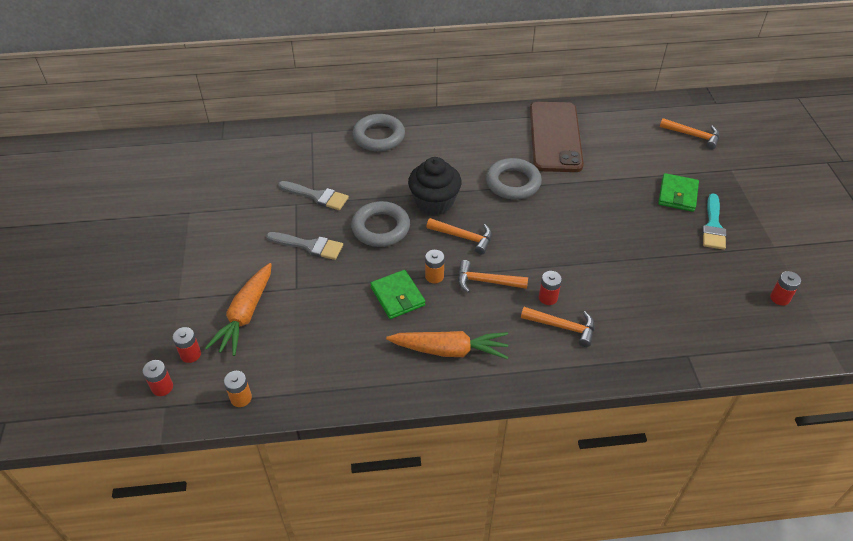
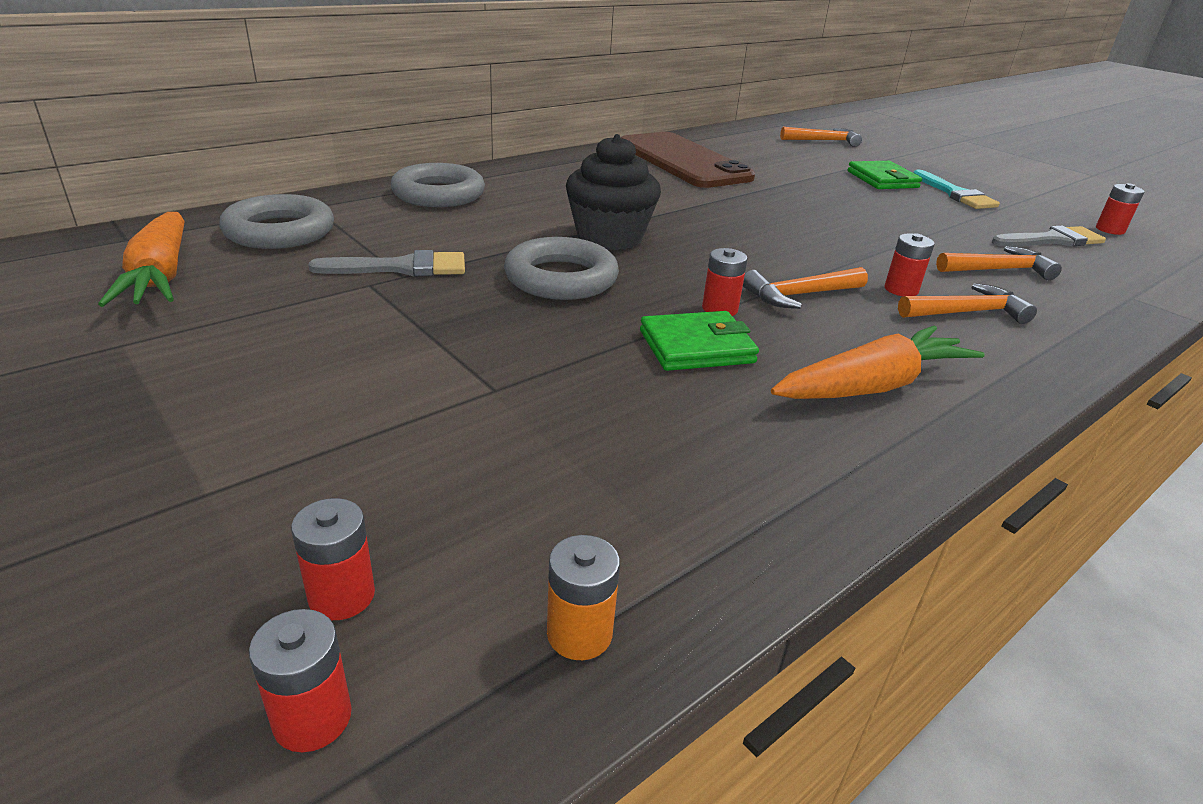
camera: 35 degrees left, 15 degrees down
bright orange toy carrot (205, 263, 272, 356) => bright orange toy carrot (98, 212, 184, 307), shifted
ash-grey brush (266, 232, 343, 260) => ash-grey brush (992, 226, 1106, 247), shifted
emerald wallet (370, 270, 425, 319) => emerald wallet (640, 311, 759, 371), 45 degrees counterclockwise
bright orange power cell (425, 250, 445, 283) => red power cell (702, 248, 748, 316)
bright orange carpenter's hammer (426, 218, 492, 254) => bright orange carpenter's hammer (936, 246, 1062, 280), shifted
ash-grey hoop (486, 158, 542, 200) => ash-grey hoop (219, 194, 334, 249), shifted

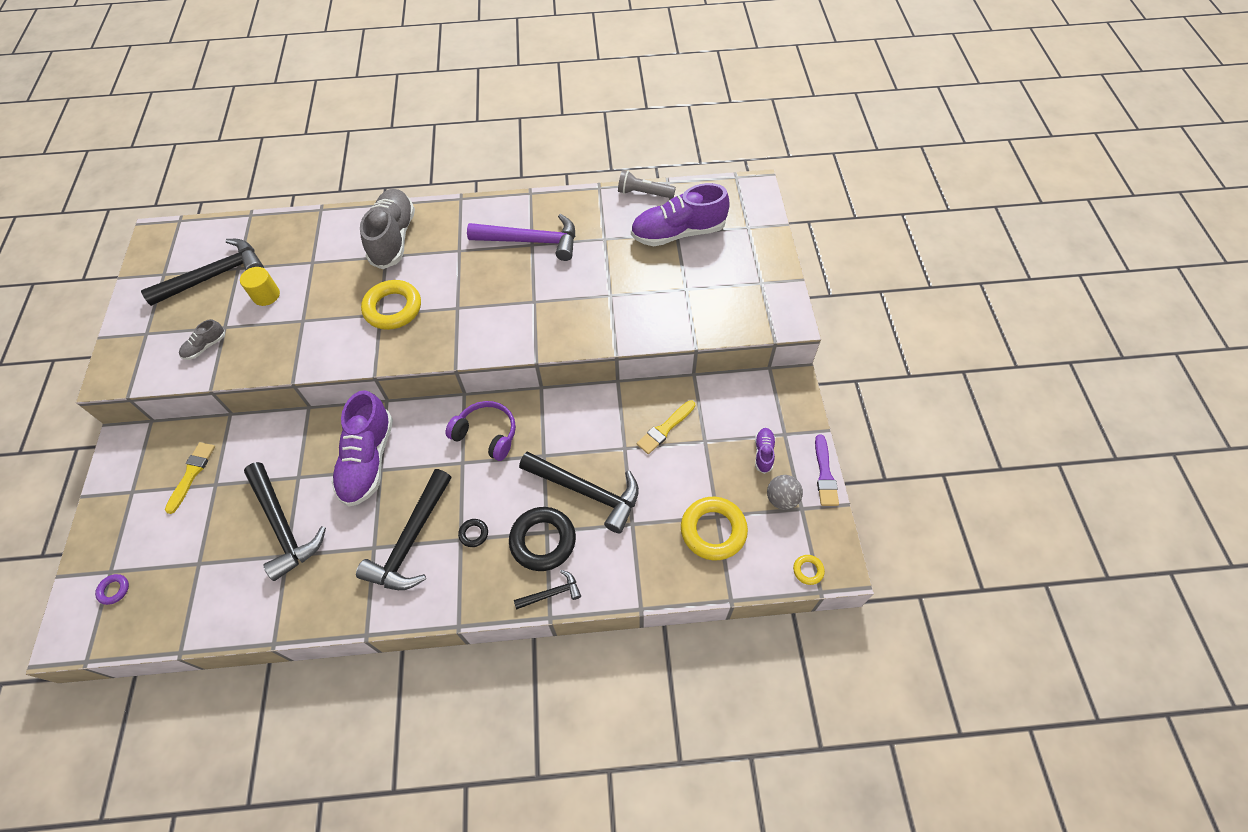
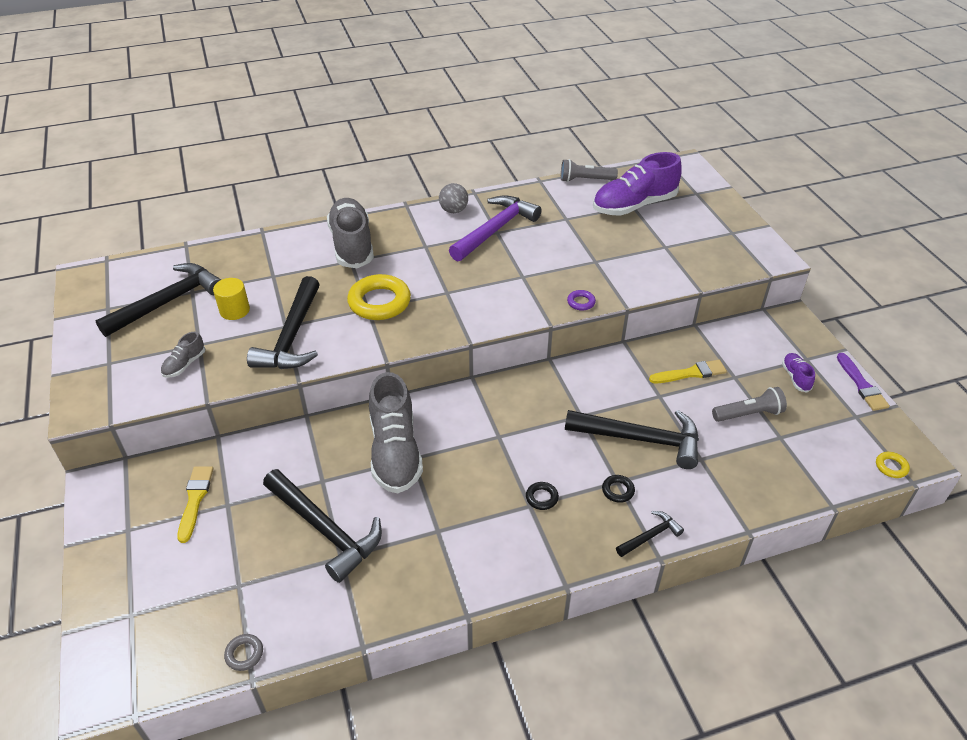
camera: 15 degrees left, 15 degrees down
violet hoop (95, 574, 129, 605) => violet hoop (567, 290, 596, 311), shifted
violet shoe (332, 390, 393, 507) => ash-grey shoe (369, 372, 423, 494)
black carpenter's hammer (356, 469, 451, 590) => black carpenter's hammer (247, 276, 320, 369), shifted
violet headphones (446, 401, 516, 461) => nothing
violet carpenter's hammer (467, 214, 575, 261) => violet carpenter's hammer (449, 195, 542, 261), 45 degrees counterclockwise
black hoop (509, 507, 576, 571) => black hoop (602, 475, 635, 503), x0.45
bright yellow brush (637, 400, 695, 454) => bright yellow brush (649, 360, 727, 383), 135 degrees counterclockwise
bright yellow hoop (681, 497, 748, 560) => nothing
ash-grey play ball (767, 475, 803, 510) => ash-grey play ball (439, 183, 468, 213), shifted
nothing => ash-grey hoop (224, 634, 263, 671)
nothing => ash-grey pocket torch (712, 387, 787, 422)

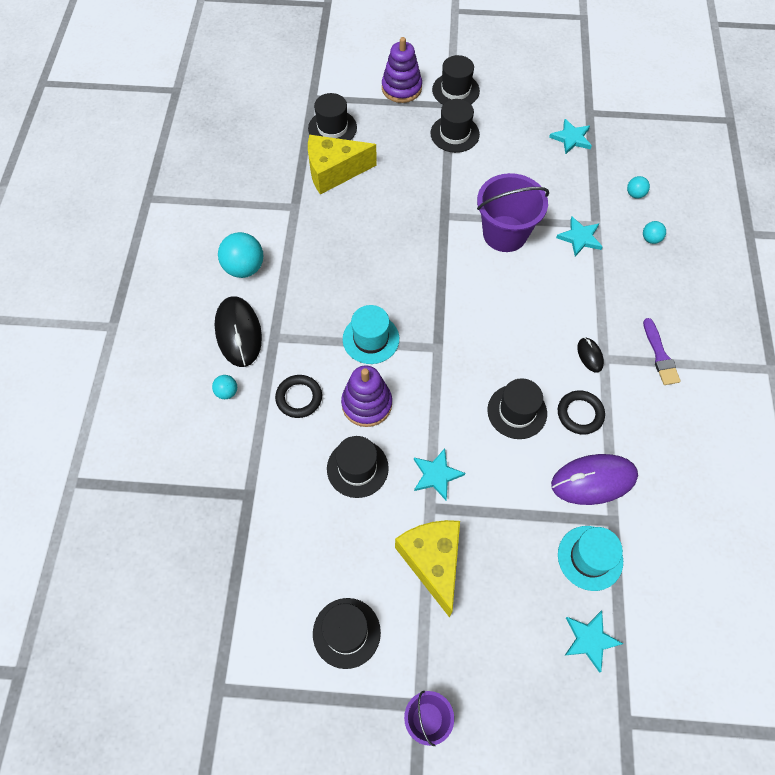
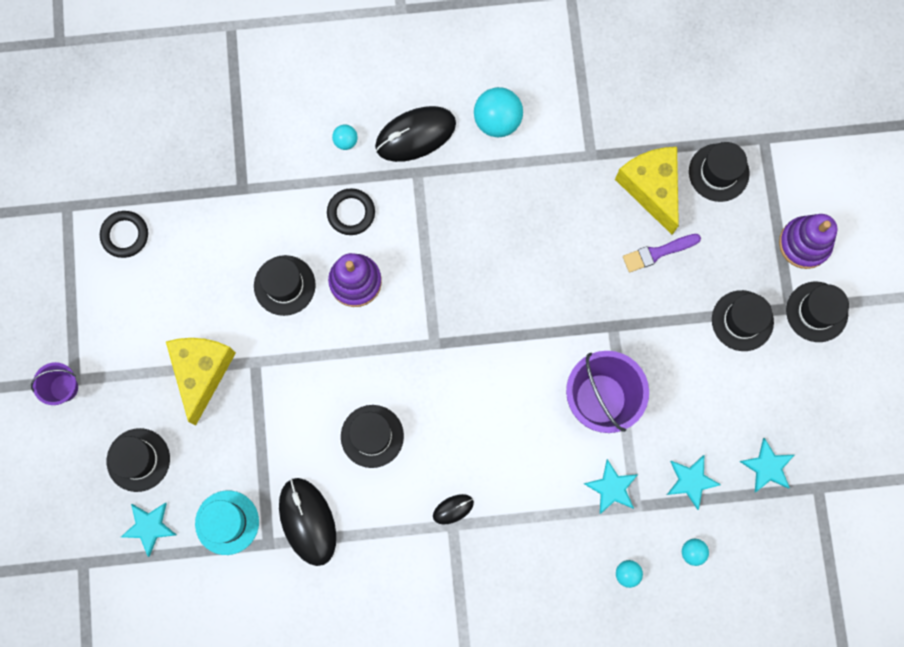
camera: 80 degrees right, 15 degrees up
black top hat (313, 598, 381, 669) => black top hat (107, 428, 170, 492), shifted
aqua top hat (343, 305, 399, 364) => nothing
bright yellow cheese (395, 520, 460, 618) => bright yellow cheese (166, 338, 236, 425), 60 degrees counterclockwise
aqua star shape (414, 448, 465, 500) => aqua star shape (667, 455, 721, 510), shifted
violet mouse (551, 454, 638, 505) => black mouse (279, 478, 336, 566)
black hoop (558, 390, 605, 435) => black hoop (100, 211, 148, 258), shifted
violet brush (643, 318, 681, 385) => violet brush (623, 234, 701, 272), shifted

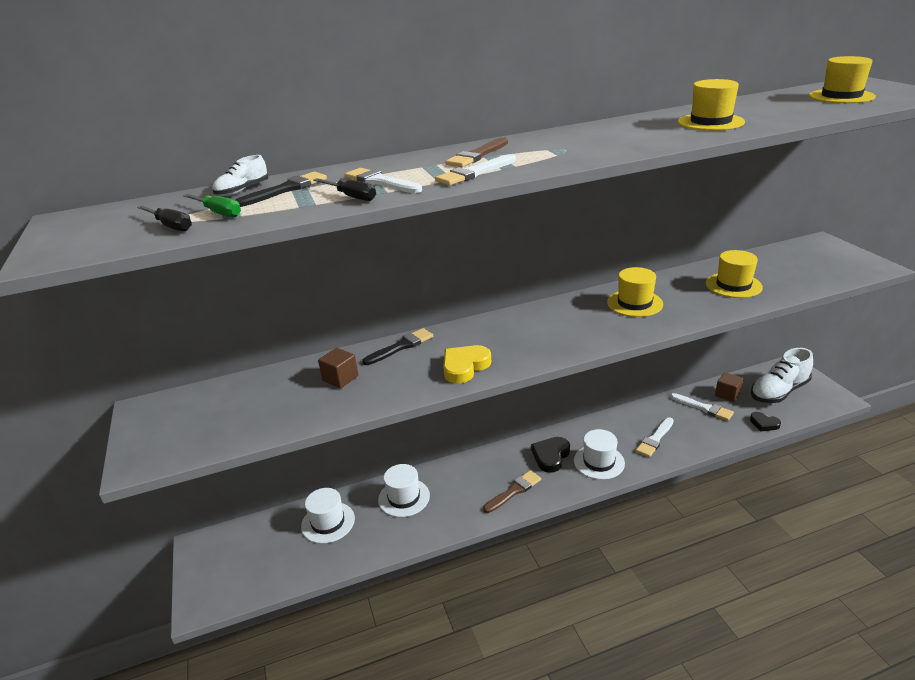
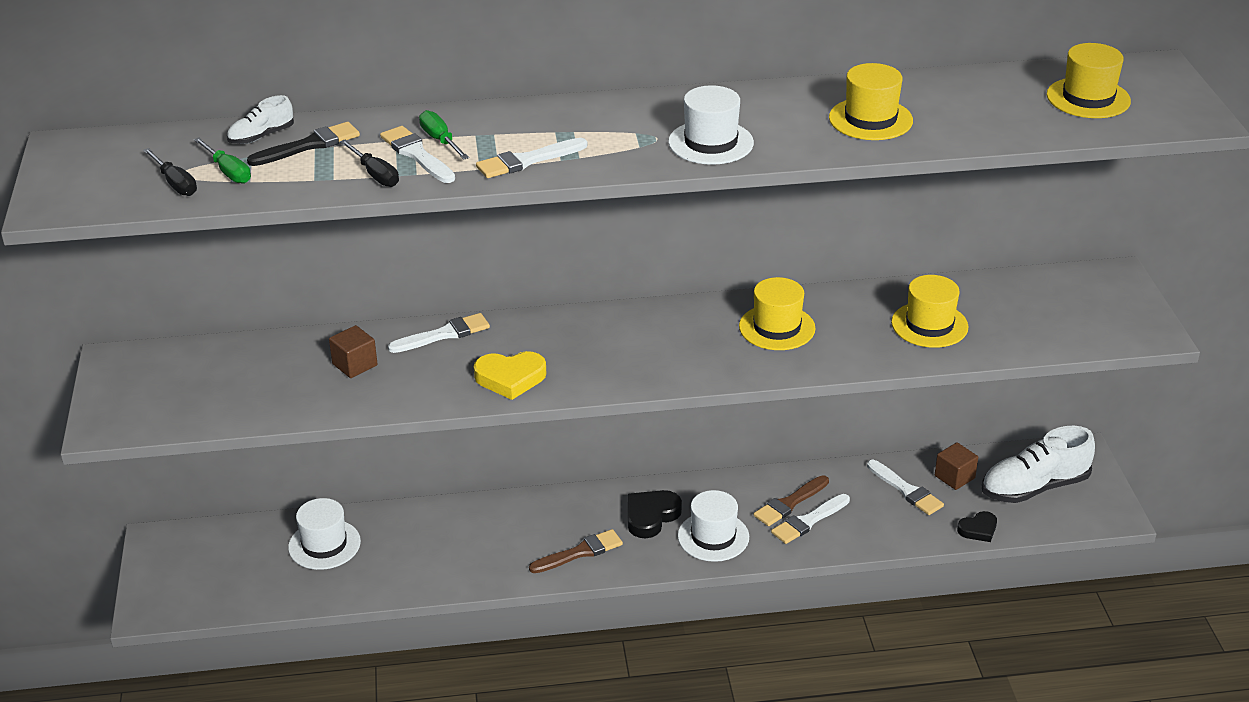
camera: 10 degrees right, 5 degrees up
black brush (362, 328, 433, 365) => white brush (388, 313, 490, 353)
white top hat (378, 464, 430, 517) => white top hat (668, 85, 754, 165), shifted
bright yellow heart shape (443, 345, 491, 384) => bright yellow heart shape (474, 351, 546, 400), 150 degrees counterclockwise
russet brush (445, 137, 508, 167) => russet brush (754, 475, 829, 526), shifted
black heart shape (750, 412, 781, 432) => black heart shape (957, 511, 997, 542), 75 degrees counterclockwise
nothing => emerald flat screwdriver (419, 110, 469, 160)

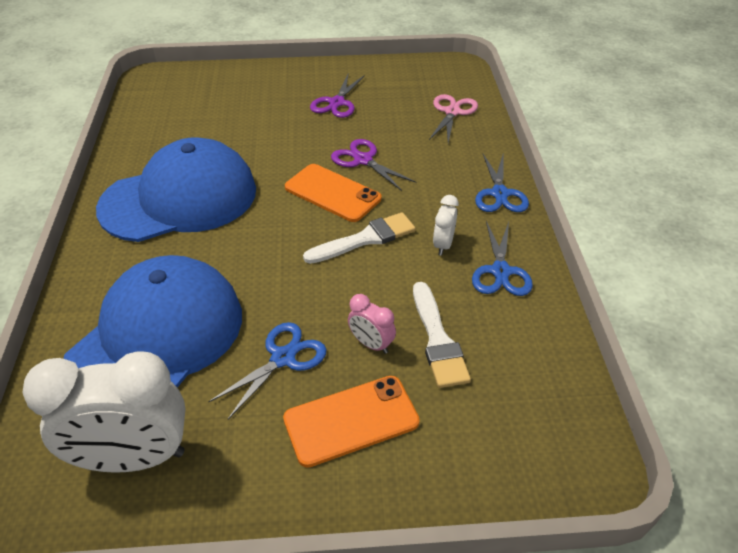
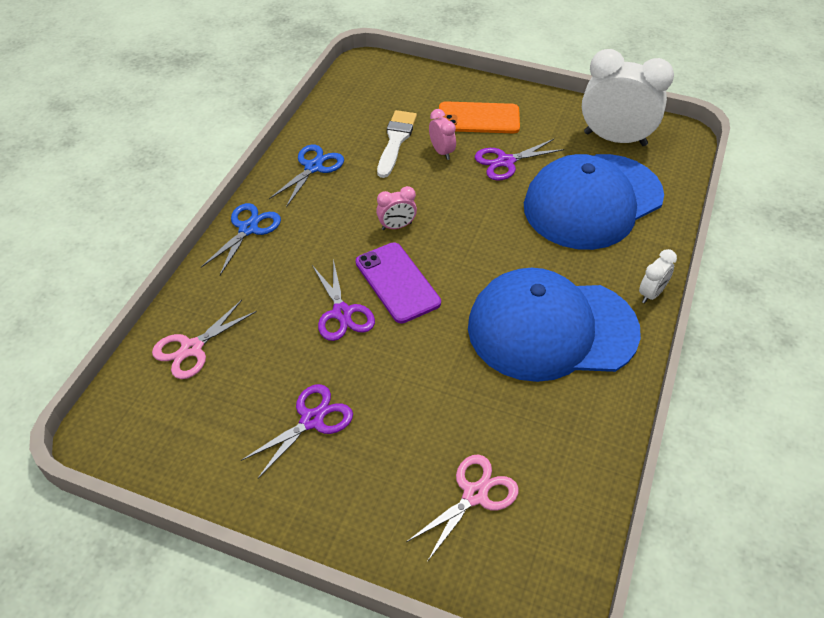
camera: 155 degrees left, 5 degrees up
cobalt shears (208, 322, 327, 419) => violet shears (475, 139, 564, 181)
bright orange phone (285, 164, 381, 222) => violet phone (356, 243, 441, 323)
white brush (303, 212, 416, 264) => rose-pink clock (376, 186, 417, 230)
white clock (433, 195, 459, 256) => white clock (639, 249, 677, 303), shifted
nothing => rose-pink shears (406, 455, 519, 562)

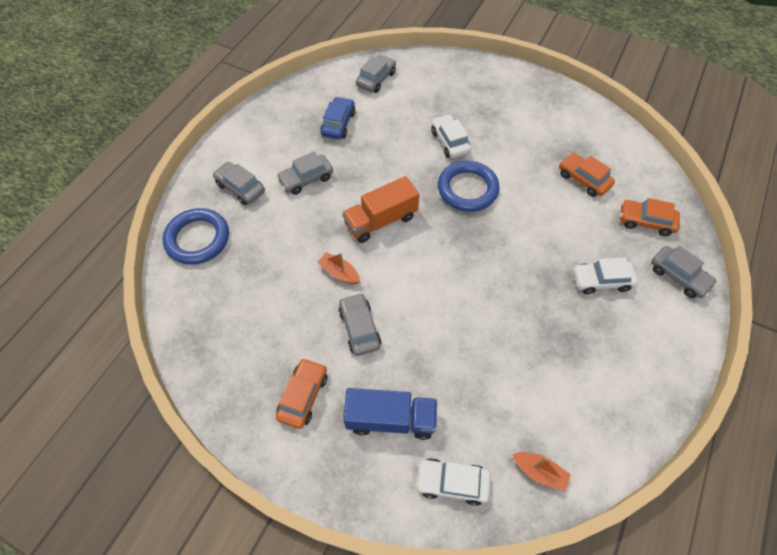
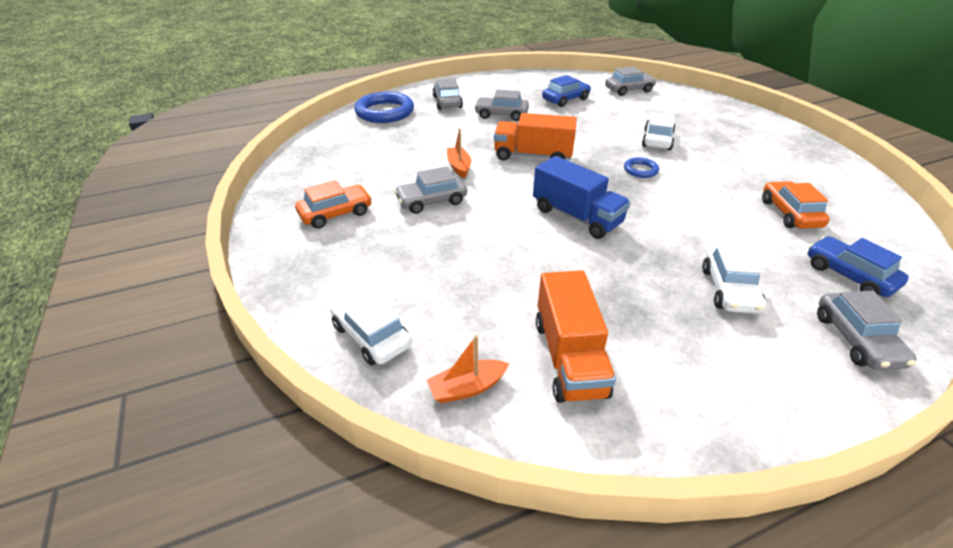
camera: 40 degrees right, 20 degrees down
ash-grey toy car (338, 293, 381, 356) => ash-grey toy car (394, 166, 467, 214), 135 degrees counterclockwise
cobalt lorry (343, 388, 437, 440) => cobalt lorry (533, 156, 631, 239), shifted
cobalt hoop (438, 161, 499, 212) => cobalt hoop (624, 157, 659, 178), x0.48
bright orange boat (512, 452, 571, 491) => bright orange boat (427, 335, 509, 403), 90 degrees clockwise
white toy car (573, 258, 638, 294) => white toy car (702, 245, 766, 314), 120 degrees counterclockwise
bright orange toy car (620, 198, 680, 236) => cobalt toy car (808, 236, 909, 297)
nothing => bright orange lorry (536, 270, 616, 403)

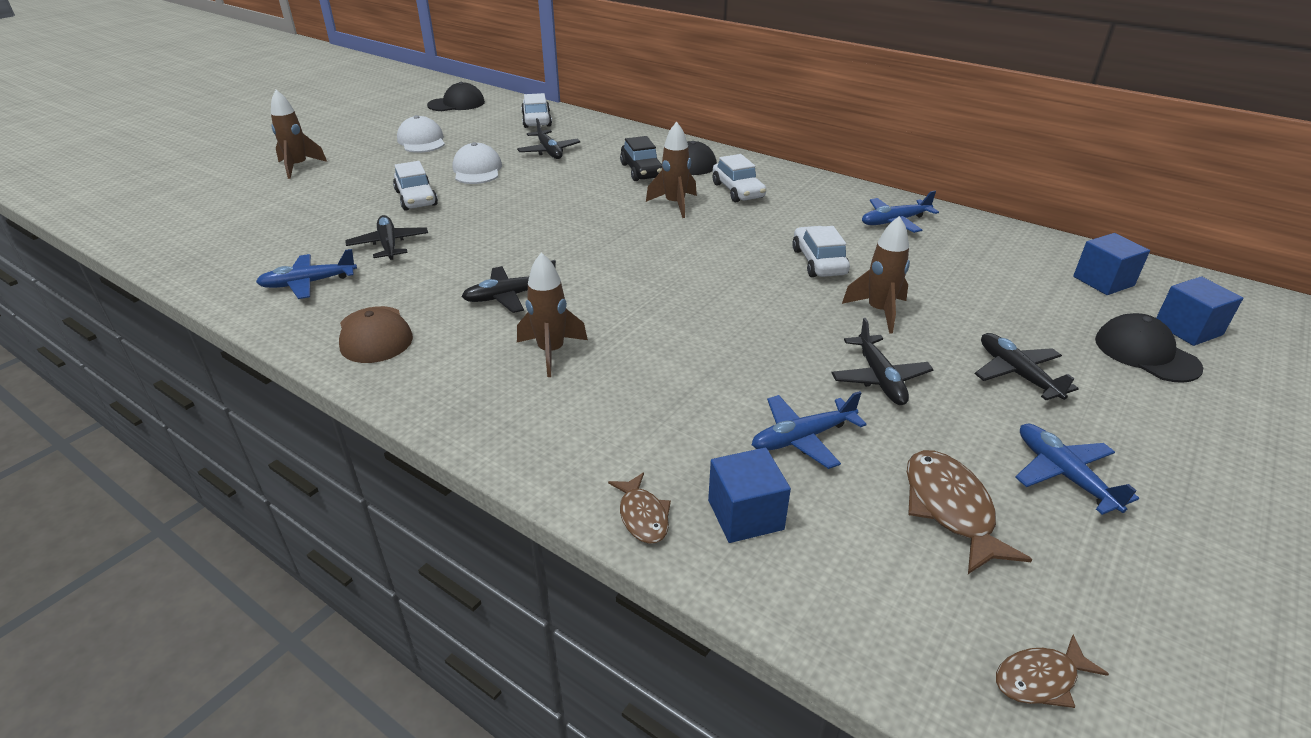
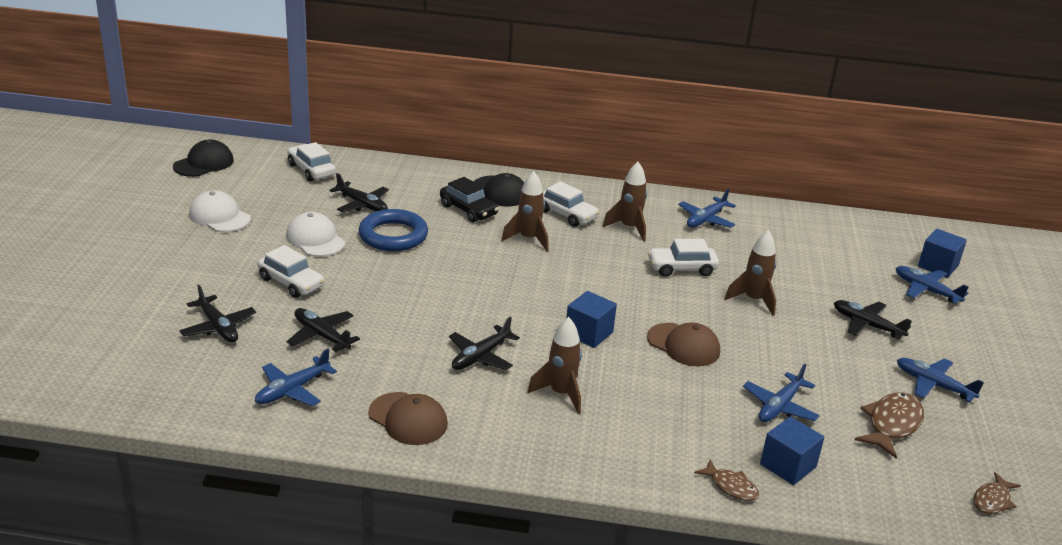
camera: 30 degrees left, 5 degrees down
russet spaceship (271, 90, 327, 179) => russet spaceship (603, 162, 647, 241), shifted
white toy car (792, 226, 850, 277) => white toy car (648, 239, 719, 277), 60 degrees counterclockwise
black aeroplane (831, 318, 934, 405) => black aeroplane (179, 285, 256, 343), shifted
russet fish (907, 450, 1033, 574) => russet fish (855, 392, 924, 459), 75 degrees clockwise
cobalt solid cube (1073, 233, 1150, 295) => cobalt solid cube (566, 291, 617, 348), shifted
black peaked cap (1095, 313, 1203, 383) => cobalt aeroplane (896, 266, 969, 304)
nothing => cobalt hoop (358, 209, 428, 251)
nothing => russet peaked cap (647, 322, 720, 366)

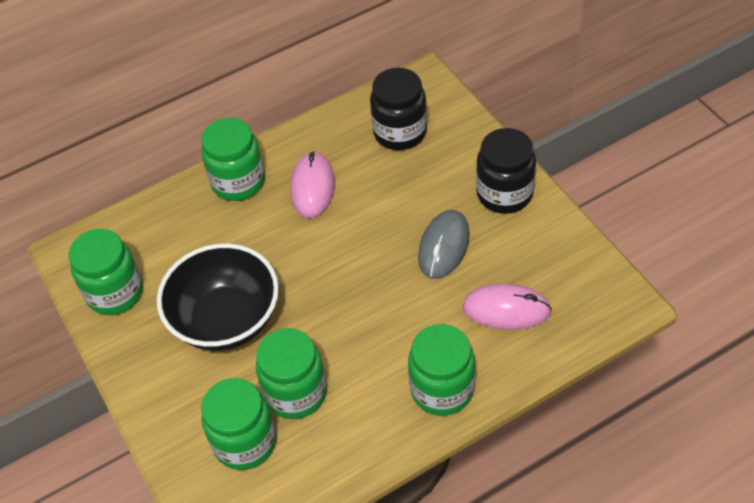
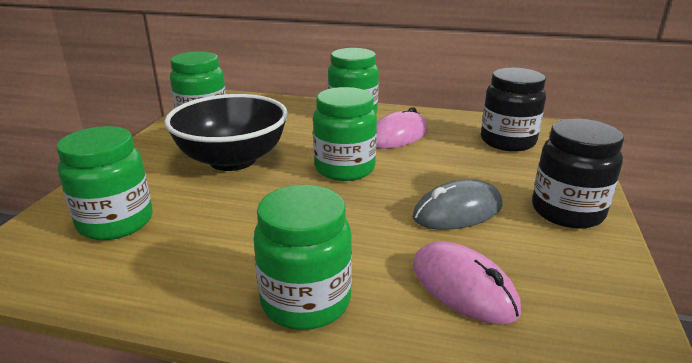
camera: 40 degrees right, 25 degrees down
emerald jam jar (256, 328, 327, 419) => emerald jam jar (313, 87, 377, 181), shifted

